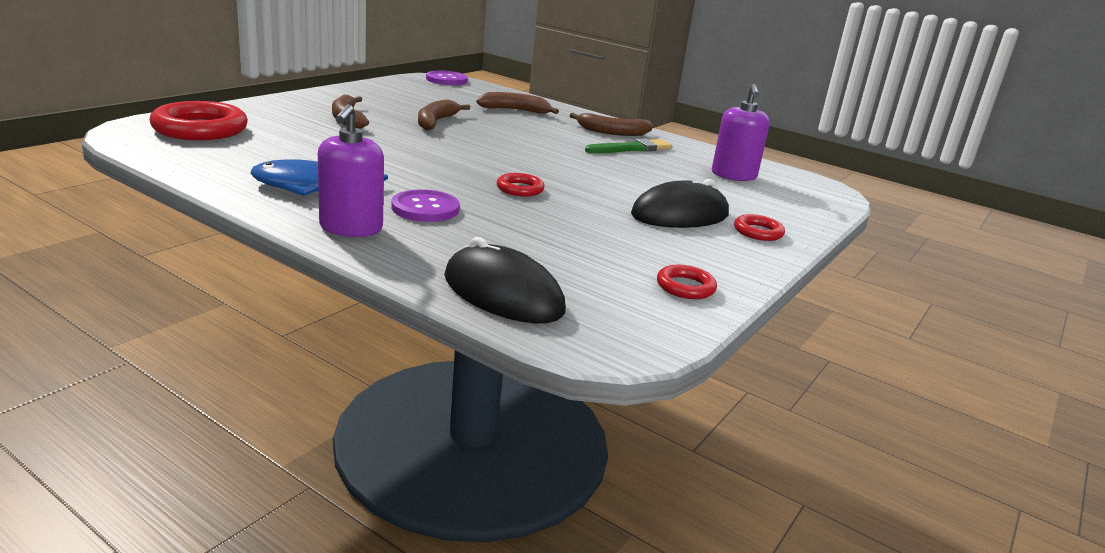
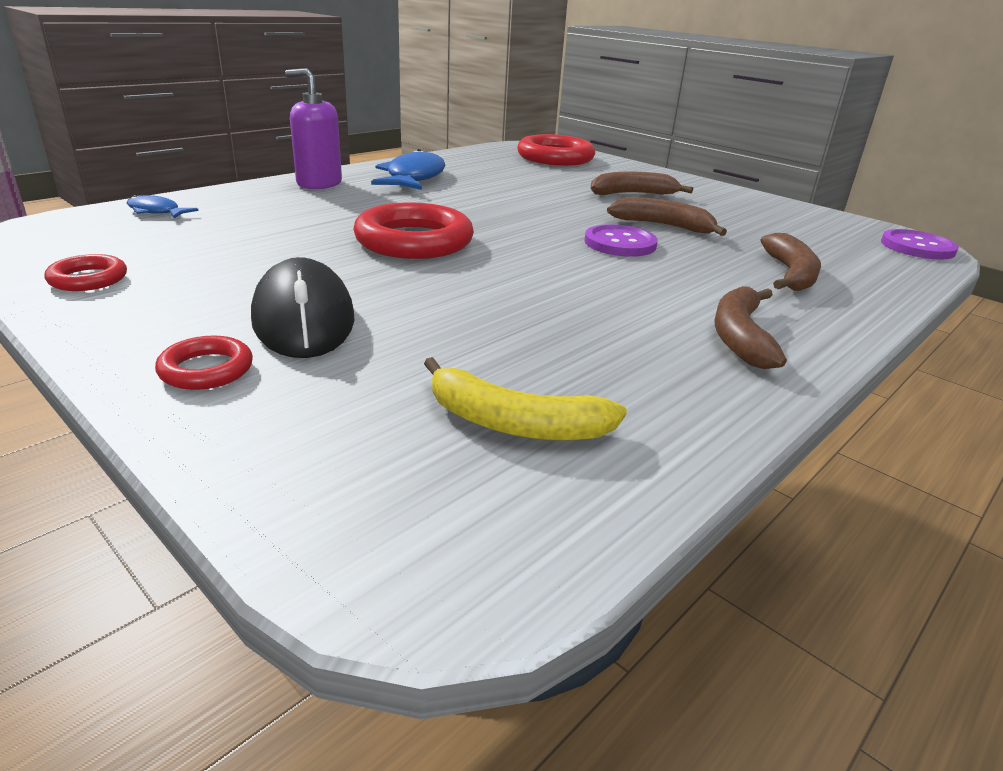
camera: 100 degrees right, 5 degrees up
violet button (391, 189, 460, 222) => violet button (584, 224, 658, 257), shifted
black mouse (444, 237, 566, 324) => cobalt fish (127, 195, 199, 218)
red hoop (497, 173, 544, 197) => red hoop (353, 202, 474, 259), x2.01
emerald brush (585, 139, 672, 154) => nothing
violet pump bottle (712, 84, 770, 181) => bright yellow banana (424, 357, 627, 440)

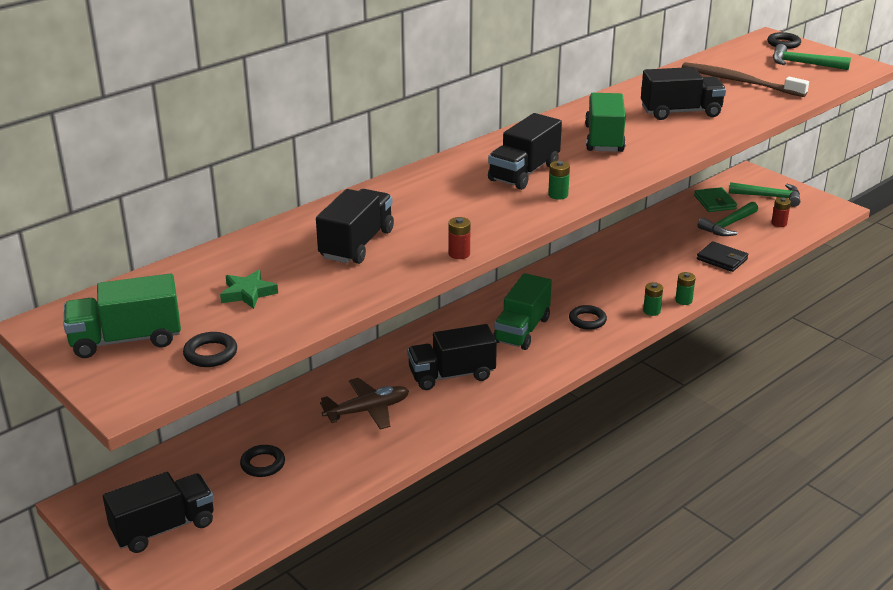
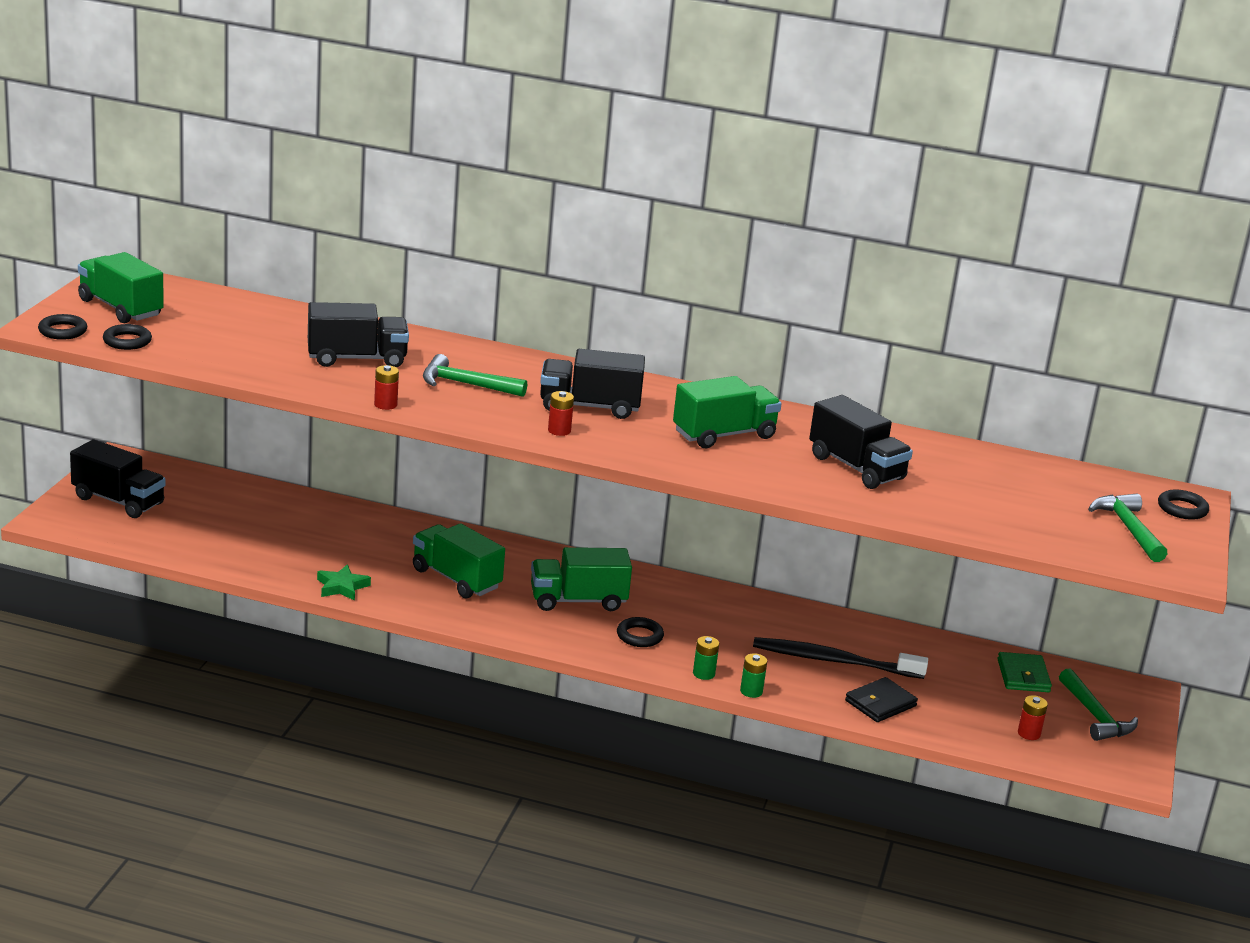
camera: 55 degrees right, 5 degrees down
emerald star shape (220, 270, 278, 309) => emerald star shape (317, 564, 371, 601), shifted
black hoop (240, 445, 285, 477) => black hoop (38, 314, 87, 340), shifted
russet aeroplane (320, 378, 409, 430) => nothing
black lorry (407, 324, 497, 390) => emerald lorry (413, 523, 505, 598)
emerald power cell (548, 161, 570, 200) => red power cell (548, 391, 574, 436)
russet toothbrush (682, 62, 809, 97) => nothing
emerald wallet (694, 187, 737, 212) => emerald wallet (997, 652, 1052, 692), 45 degrees counterclockwise
emerald carpenter's hammer (697, 202, 758, 236) => emerald carpenter's hammer (423, 354, 527, 397), shifted
black wallet (697, 241, 748, 272) => black wallet (845, 677, 918, 722), 45 degrees clockwise
nothing => black toothbrush (753, 637, 928, 679)

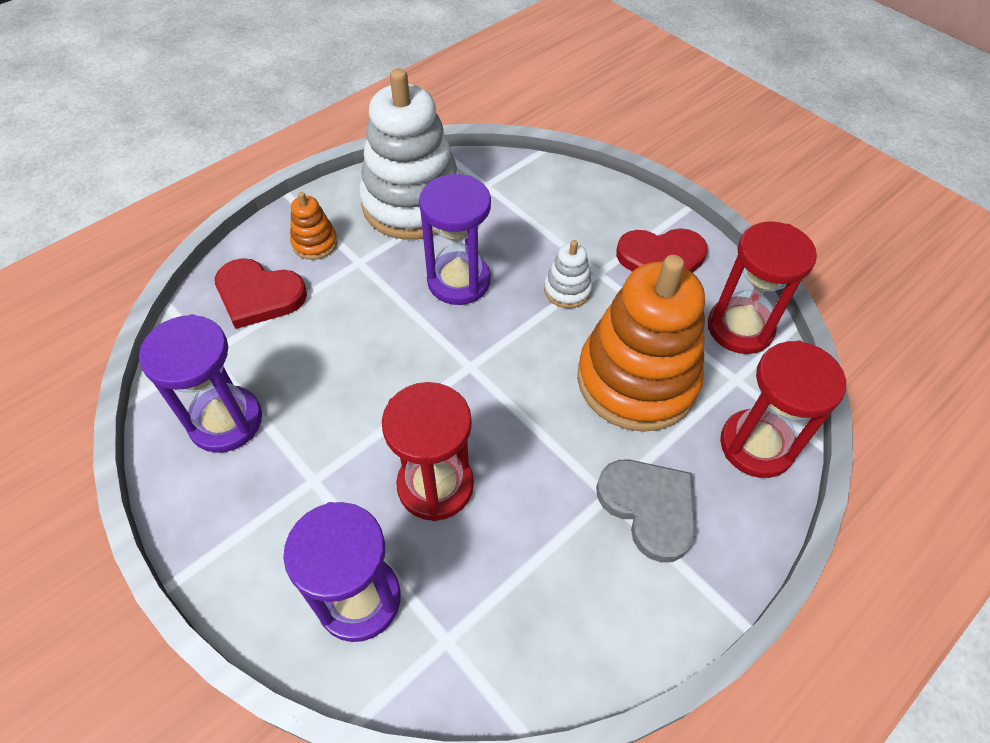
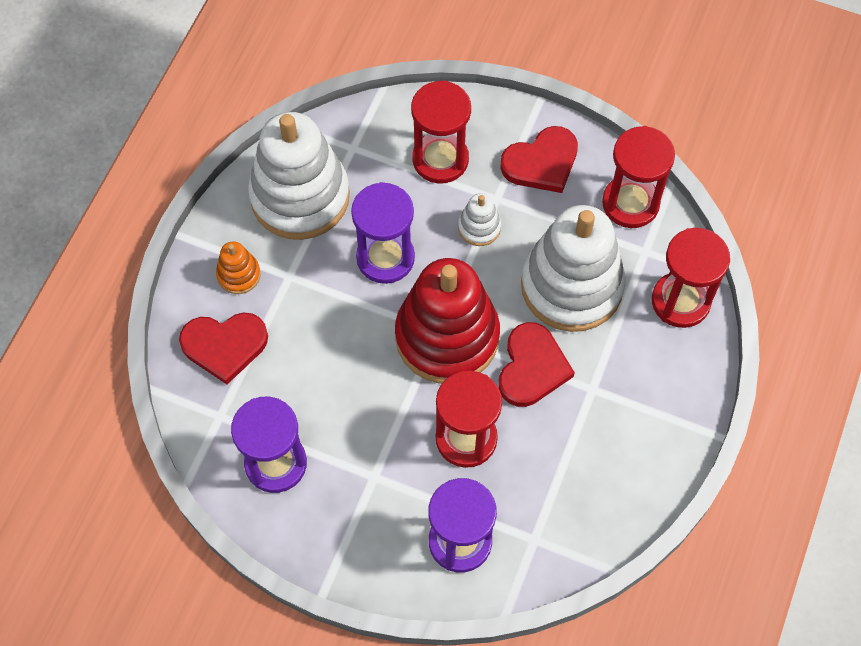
camera: 25 degrees left, 10 degrees up
bright orange stacking rings (577, 255, 705, 432) => white stacking rings (521, 205, 626, 332)
ash-grey heart shape (596, 460, 696, 562) => nothing
nothing => red stacking rings (395, 258, 500, 384)
nothing => red sand timer (411, 80, 471, 183)
nothing => red heart shape (499, 322, 575, 407)

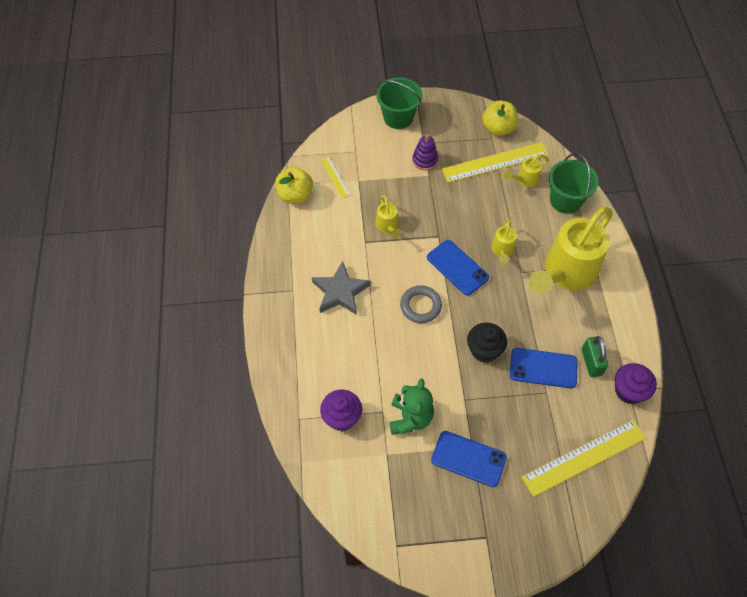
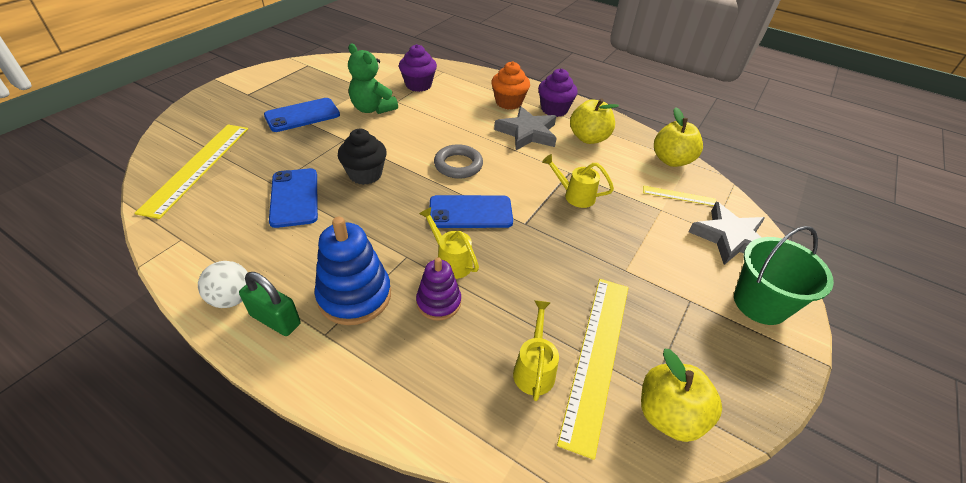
camera: 125 degrees right, 15 degrees down
violet stacking rings (412, 134, 438, 170) => violet stacking rings (416, 257, 461, 321), shifted
cobalt phone (510, 348, 578, 388) => cobalt phone (269, 168, 318, 228), 60 degrees counterclockwise
bright yellow sprinkling can (529, 207, 612, 294) => cobalt stacking rings (315, 217, 391, 325)
emerald pail (549, 153, 599, 214) => nothing
emerald padlock (582, 336, 609, 377) => emerald padlock (239, 272, 301, 336), shifted
violet muffin (615, 363, 657, 404) => violet muffin (538, 68, 578, 117), shifted
nothing => white play ball (198, 261, 248, 308)
nothing => bright orange muffin (491, 61, 530, 110)
nothing => bright yellow apple (570, 98, 619, 144)
nothing => ash-grey star shape (689, 202, 765, 265)

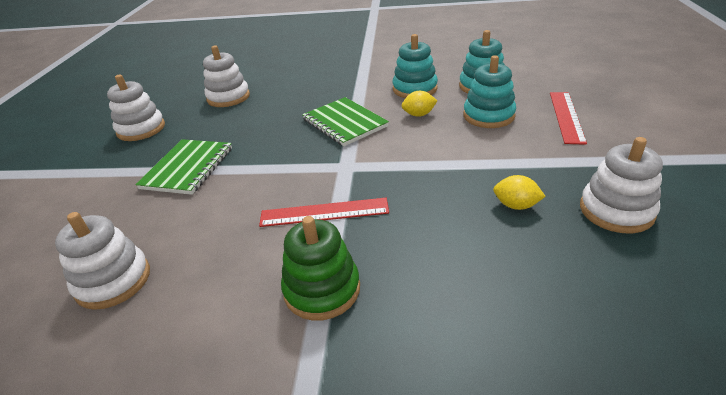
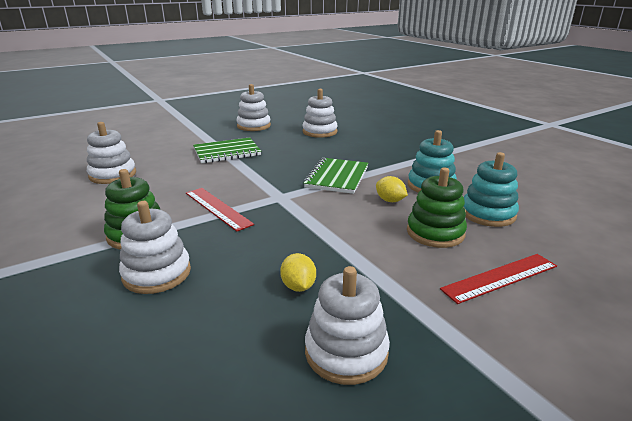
camera: 50 degrees right, 10 degrees down
aqua stacking rings (463, 55, 516, 128) => emerald stacking rings (407, 167, 467, 248)
nothing => white stacking rings (119, 201, 191, 294)

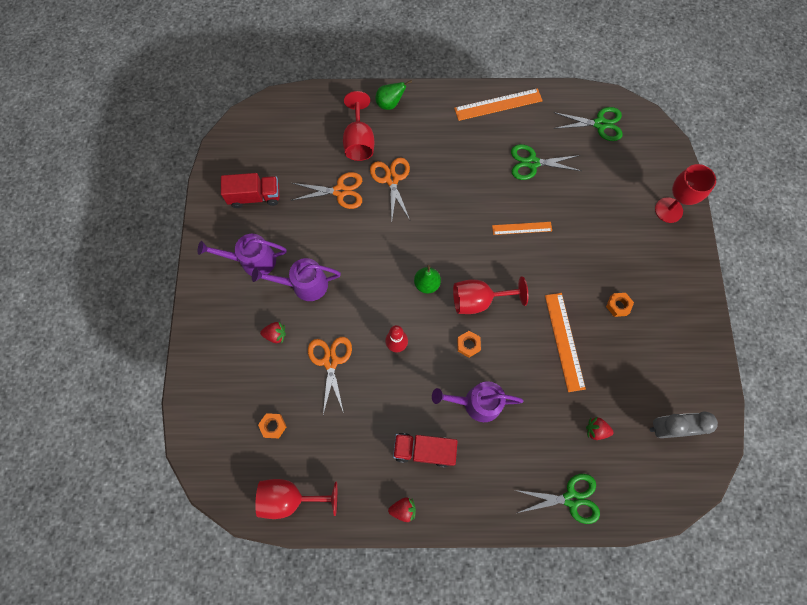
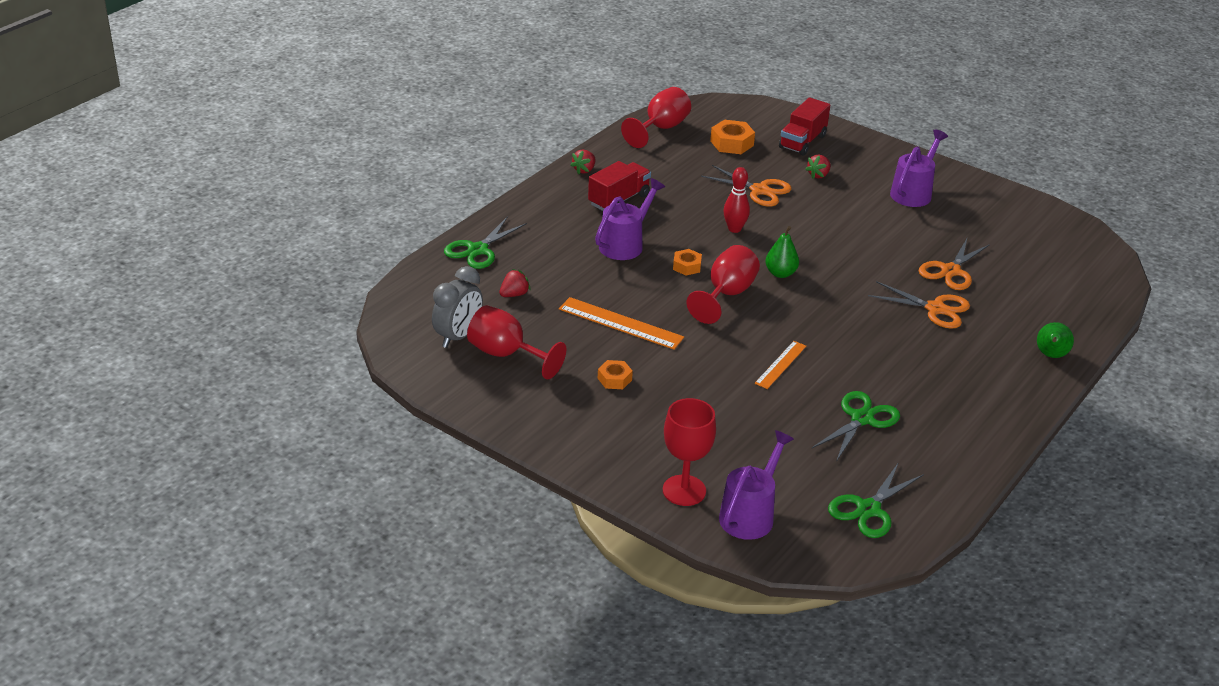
camera: 125 degrees right, 35 degrees down
red lorry (221, 173, 279, 208) => red lorry (779, 97, 830, 156), shifted
violet sprinkling can (252, 258, 341, 301) => violet sprinkling can (719, 430, 794, 540), shifted
bright orange nut (258, 413, 286, 438) => bright orange nut (710, 120, 755, 154), x1.57
red wine glass (343, 91, 374, 161) => red wine glass (467, 305, 566, 379), shifted
bright orange measuring stick (454, 88, 543, 121) => nothing

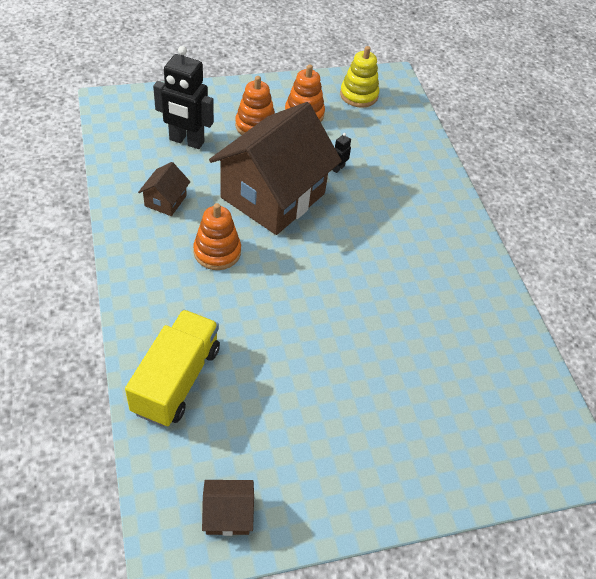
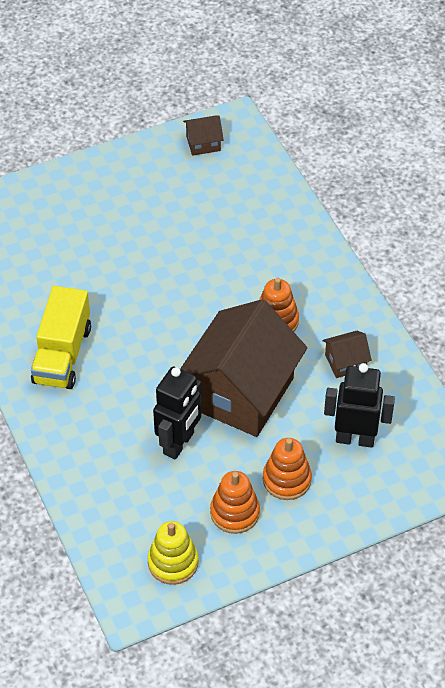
camera: 175 degrees right, 0 degrees up
bright yellow lorry (125, 310, 220, 427) => bright yellow lorry (31, 286, 91, 389), shifted
russet cottage (138, 162, 190, 216) => russet cottage (323, 331, 372, 378), 60 degrees clockwise
black toy robot (333, 133, 351, 173) => black toy robot (153, 366, 201, 459), x2.40

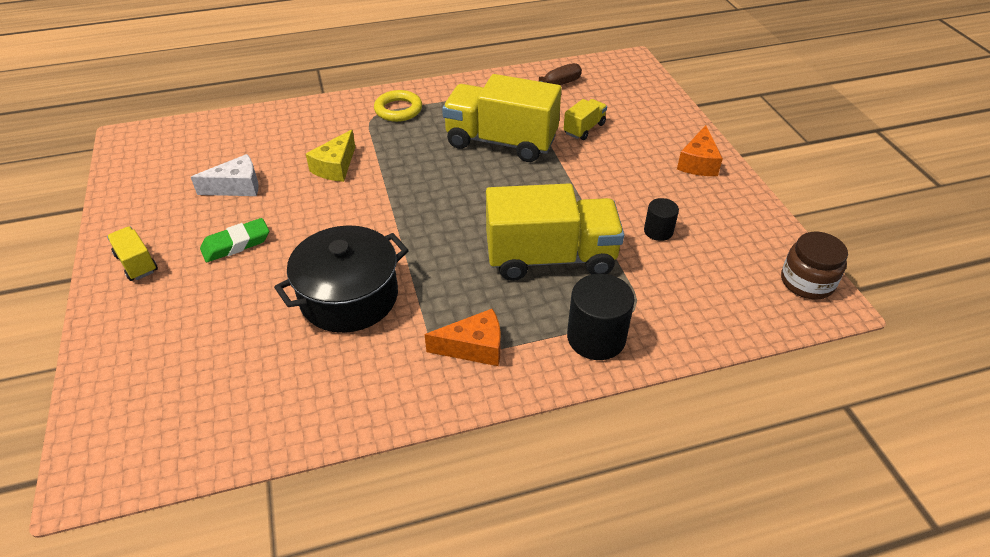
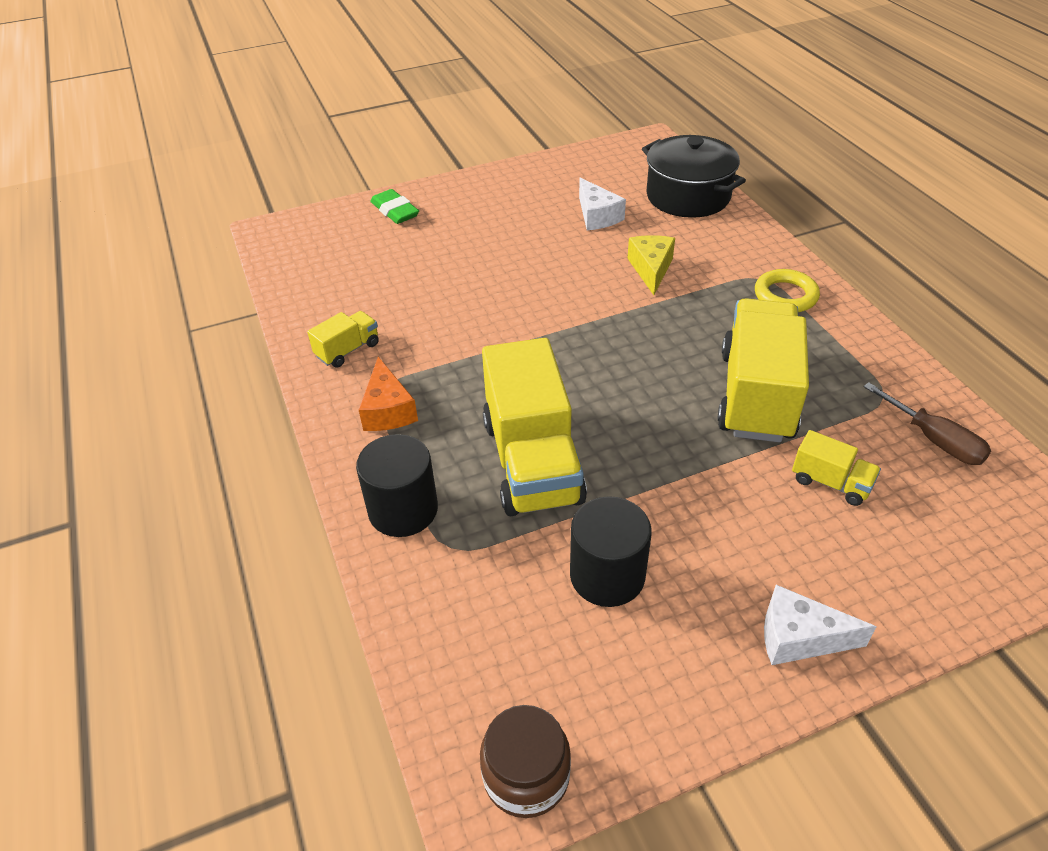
camera: 85 degrees right, 0 degrees up
bright yellow lorry (107, 227, 158, 281) => bright yellow lorry (307, 311, 379, 368), shifted
emerald pencil eraser (200, 218, 269, 262) => emerald pencil eraser (370, 189, 419, 224), shifted
black pot (274, 225, 409, 333) => black pot (642, 135, 746, 218), shifted
bright yellow cheese (306, 129, 355, 182) => bright yellow cheese (627, 235, 675, 295), 75 degrees clockwise
black cylinder shape (644, 198, 679, 241) => black cylinder shape (570, 496, 652, 607), x1.74
bright orange cheese (677, 125, 723, 176) => white cheese (764, 585, 876, 665)

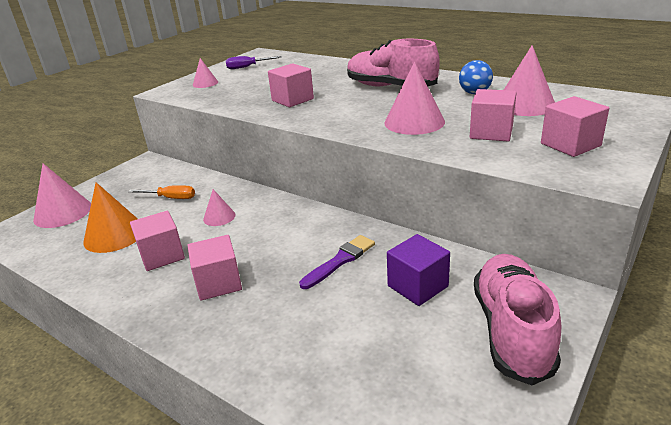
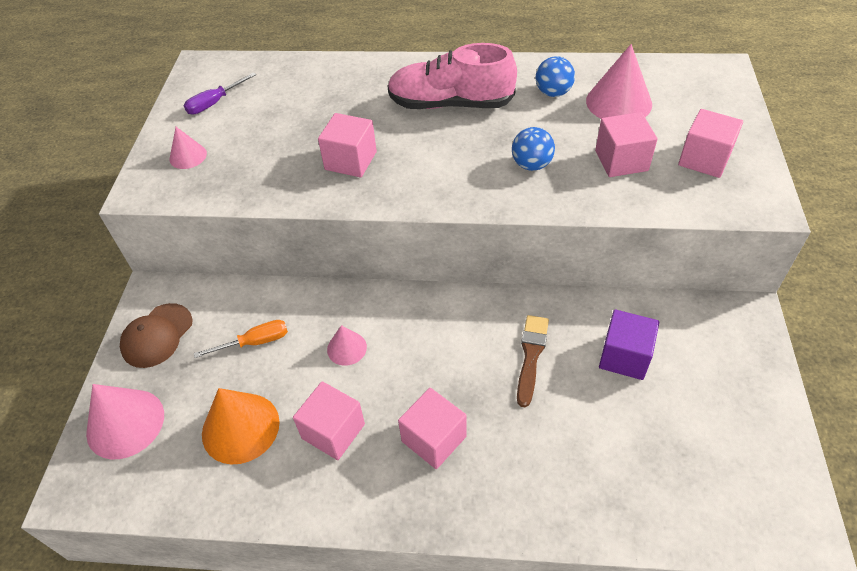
camera: 30 degrees left, 20 degrees up
violet brush (299, 235, 375, 289) => russet brush (517, 315, 549, 407)
rose-pink cone shape (384, 62, 445, 135) => cobalt play ball (512, 127, 555, 171)
rose-pink shoe (474, 254, 561, 385) => nothing
nothing => russet peaked cap (120, 303, 193, 368)

